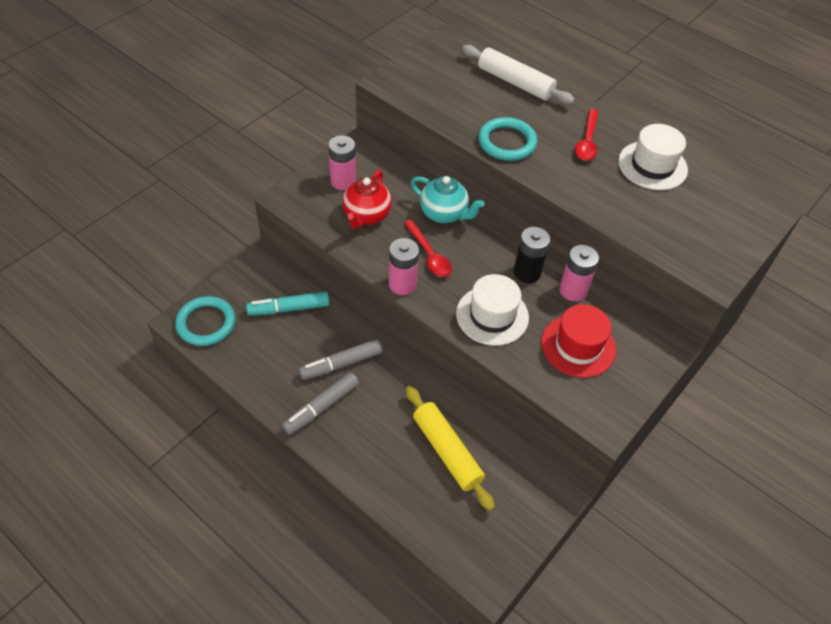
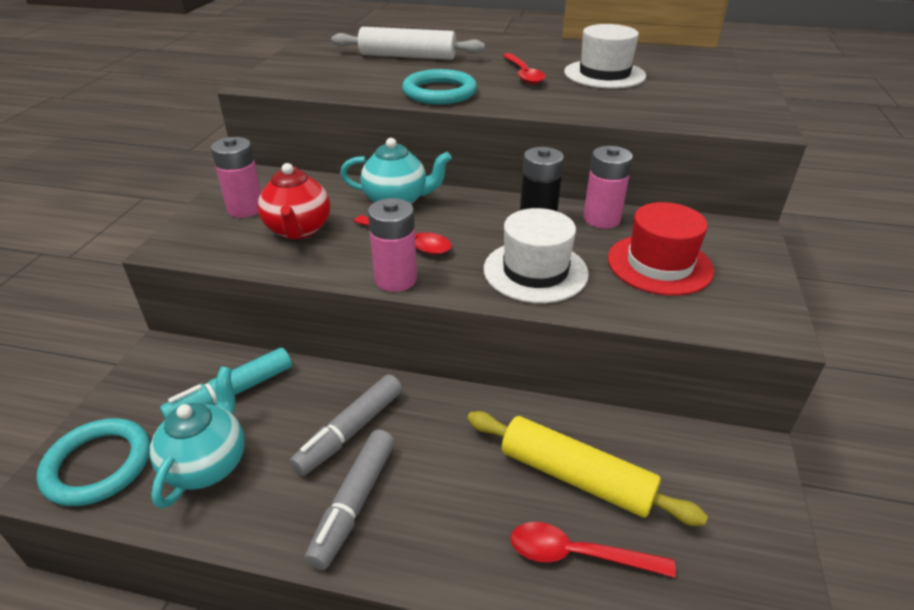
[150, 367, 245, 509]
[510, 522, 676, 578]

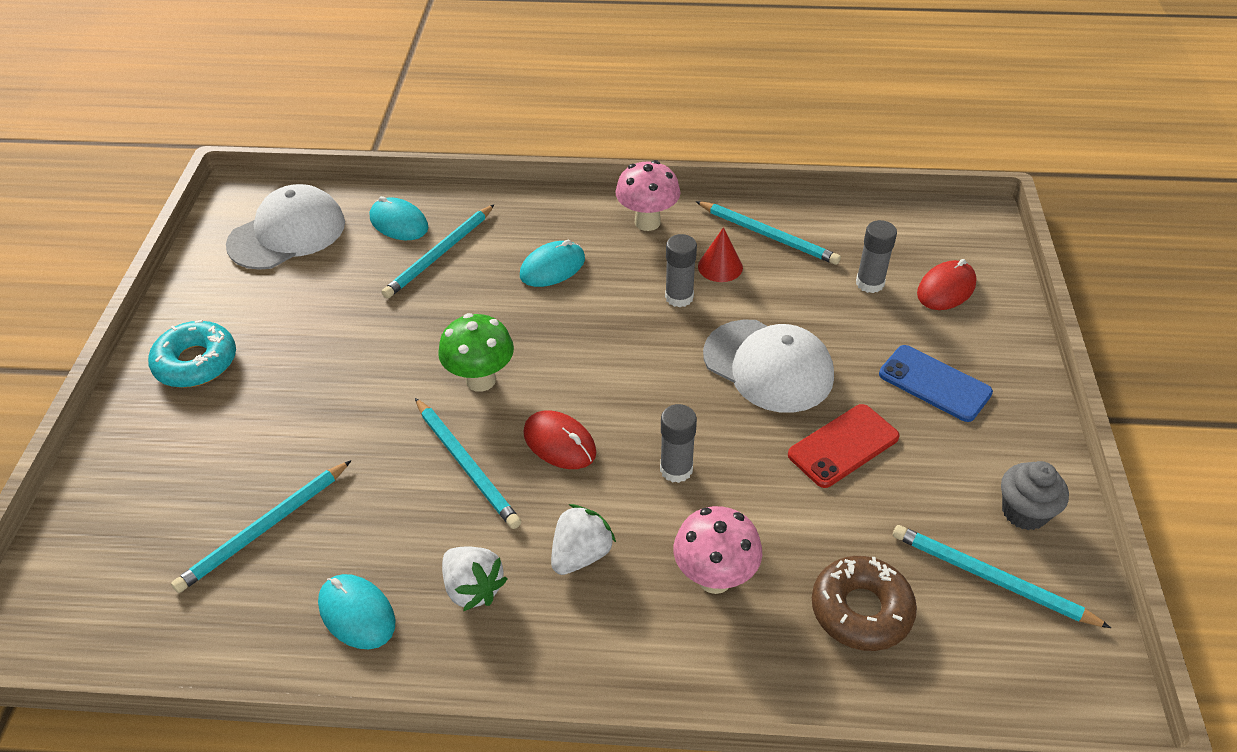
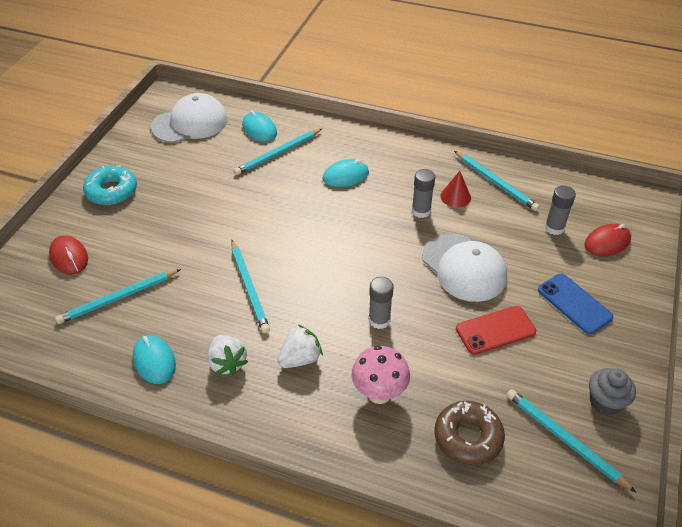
[615, 160, 680, 231] (first image)
[438, 313, 514, 392] (first image)
[49, 235, 88, 275]

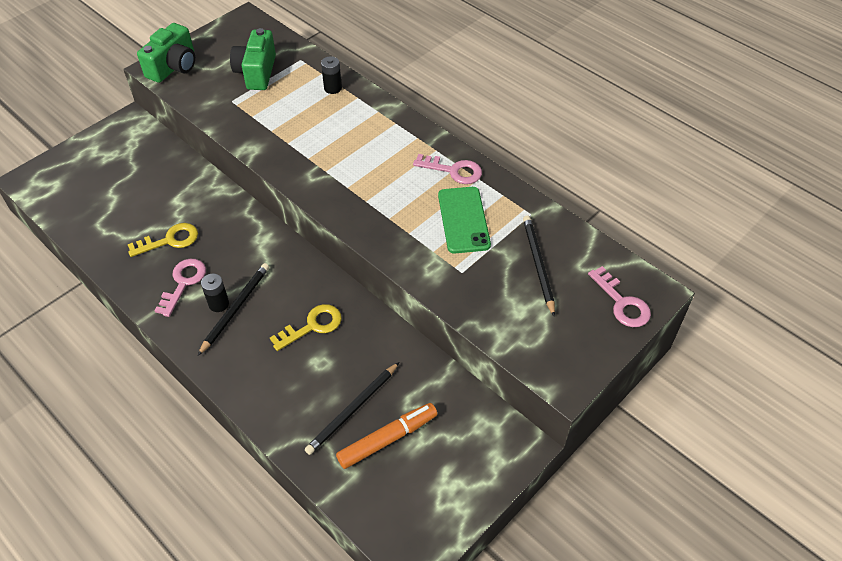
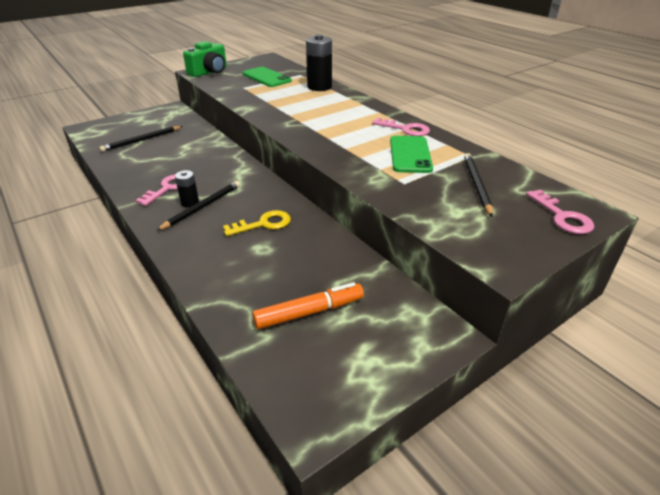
[242, 67, 292, 87]
[306, 35, 332, 91]
[128, 223, 198, 257] (first image)
[99, 126, 183, 152]

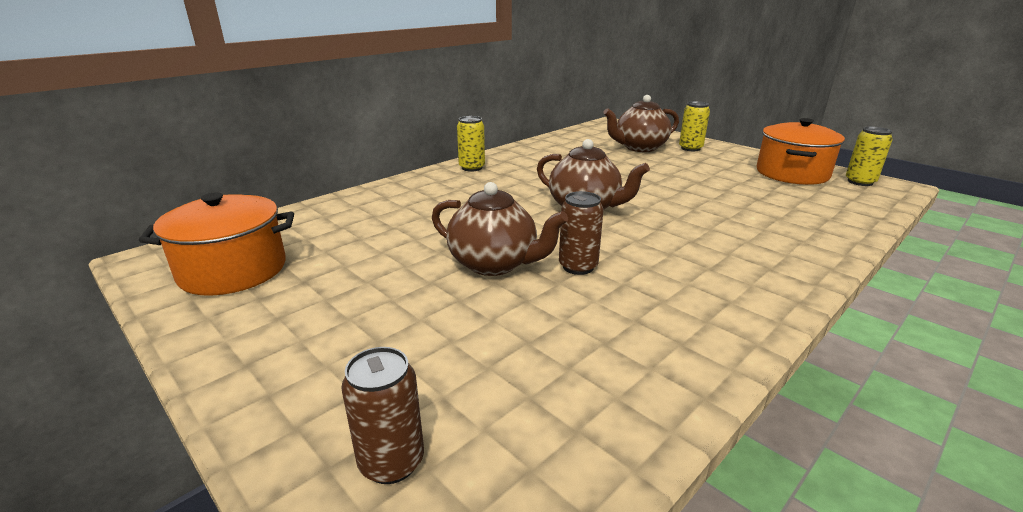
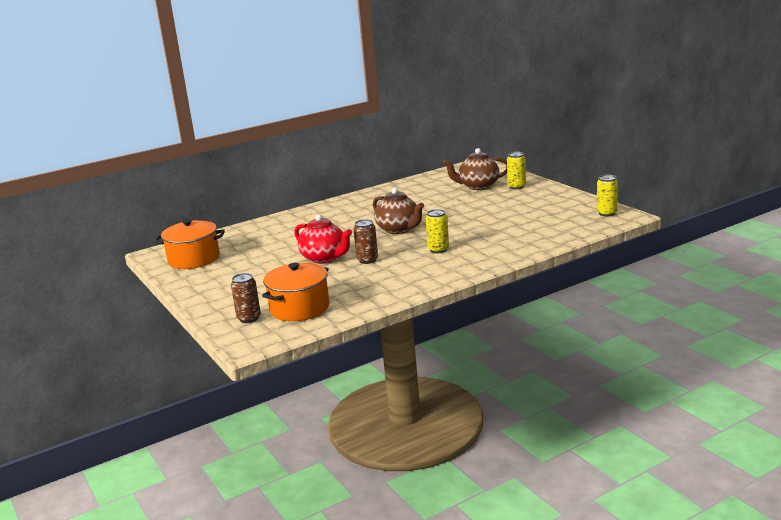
[426, 209, 449, 253]
[262, 263, 329, 321]
[294, 214, 352, 264]

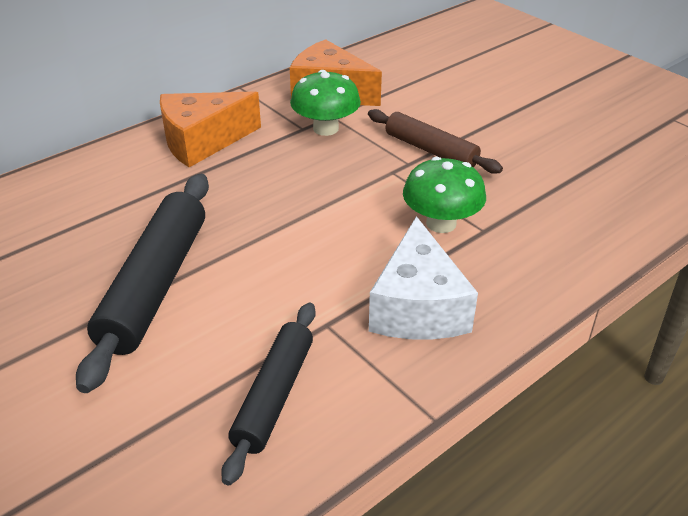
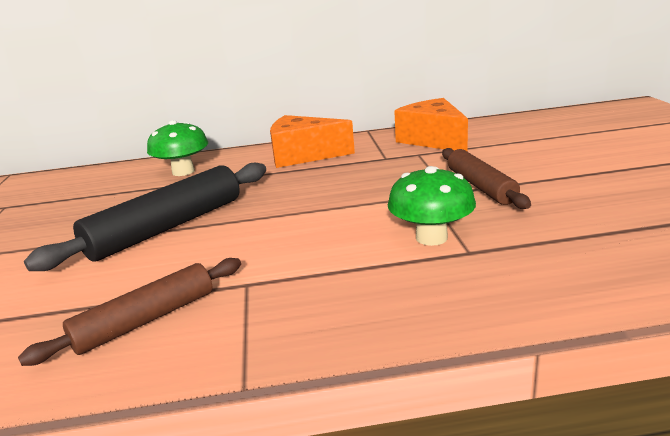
[147, 120, 208, 176]
[369, 216, 478, 340] (first image)
[18, 258, 241, 366]

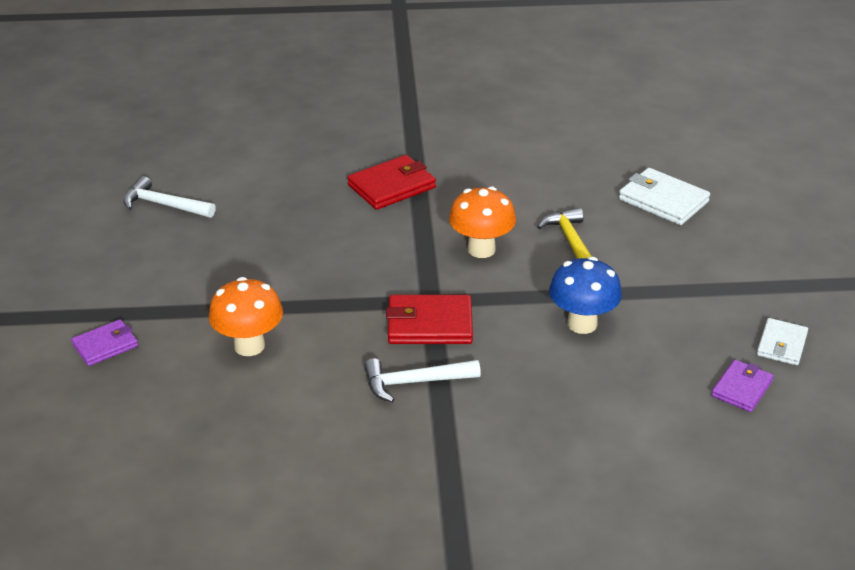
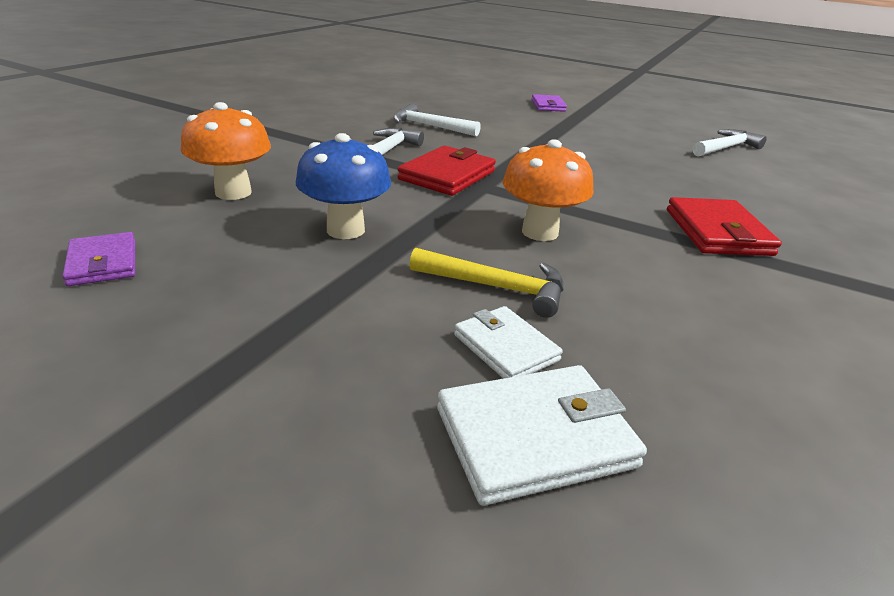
[181, 102, 271, 200]
[454, 306, 563, 379]
[393, 103, 481, 136]

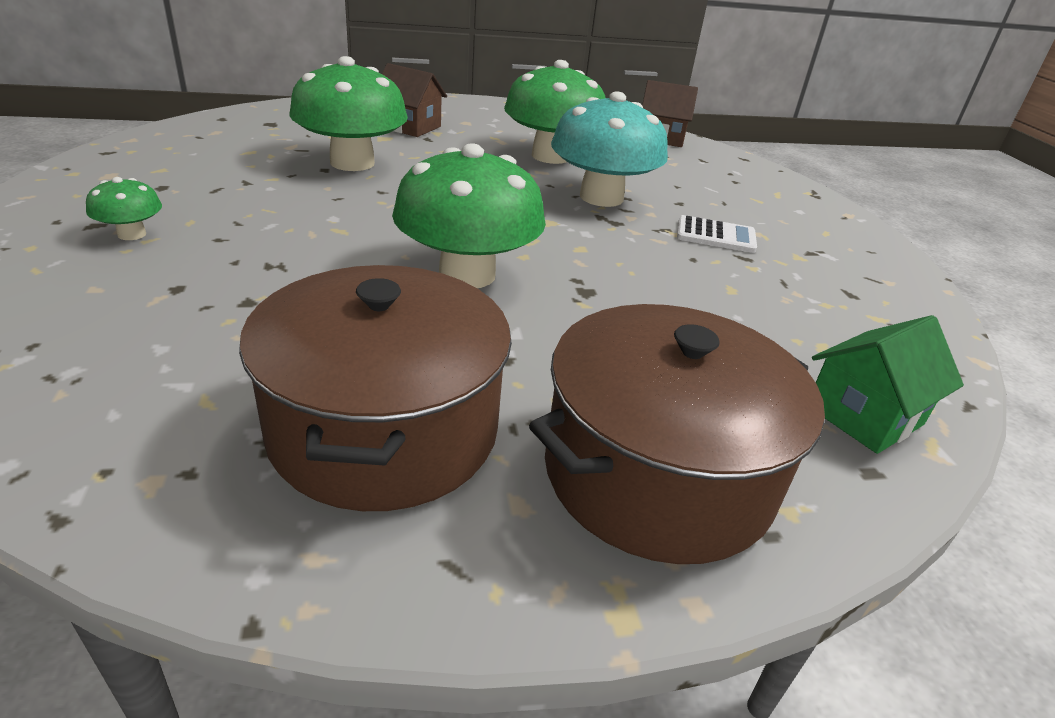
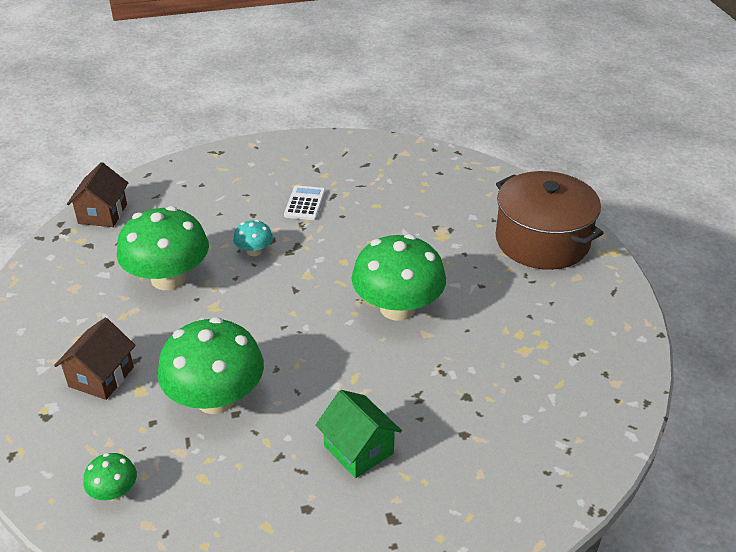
[233, 220, 273, 256]
[83, 453, 137, 500]
[239, 265, 512, 511] (first image)
[316, 390, 402, 478]

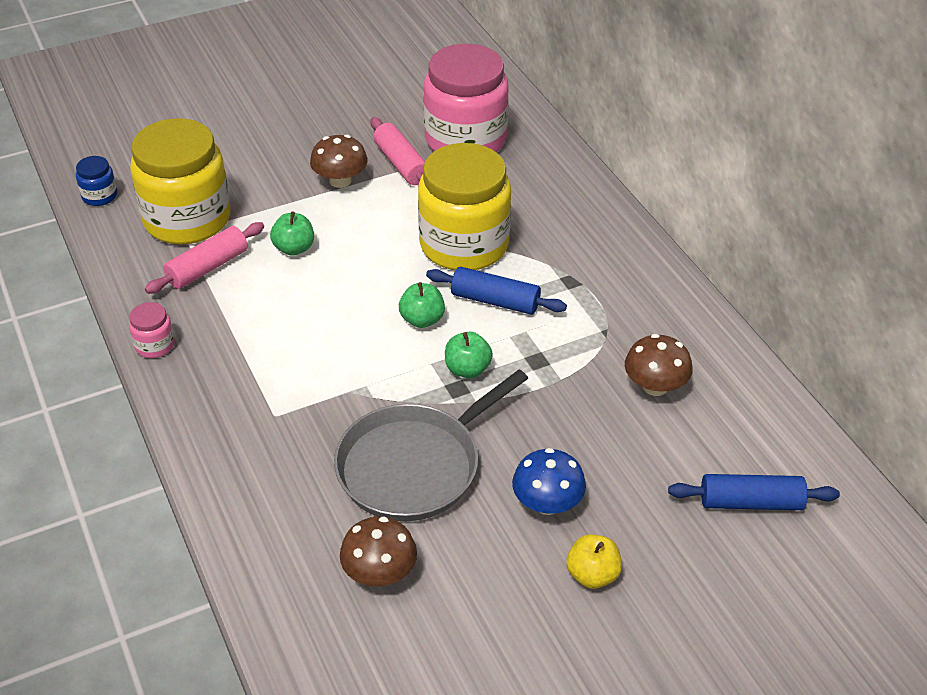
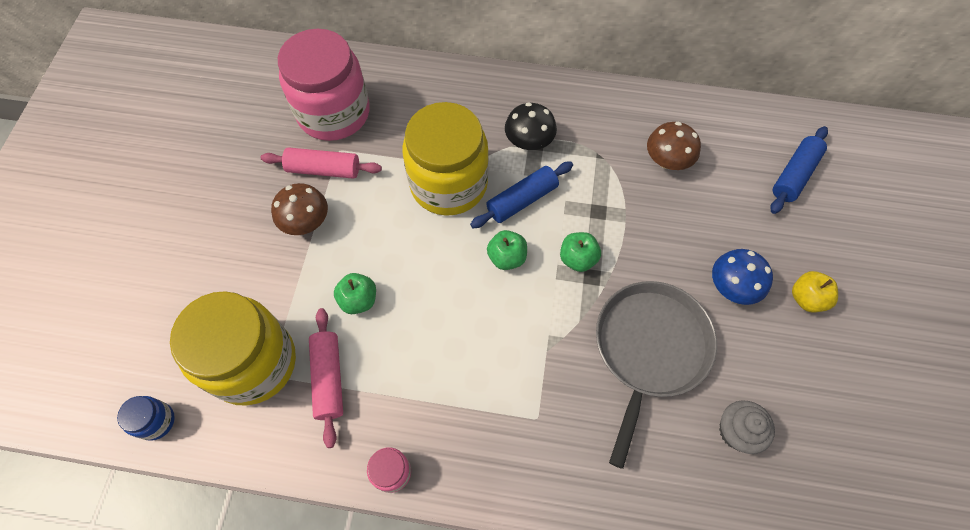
[596, 281, 717, 469]
[719, 400, 775, 454]
[505, 102, 557, 150]

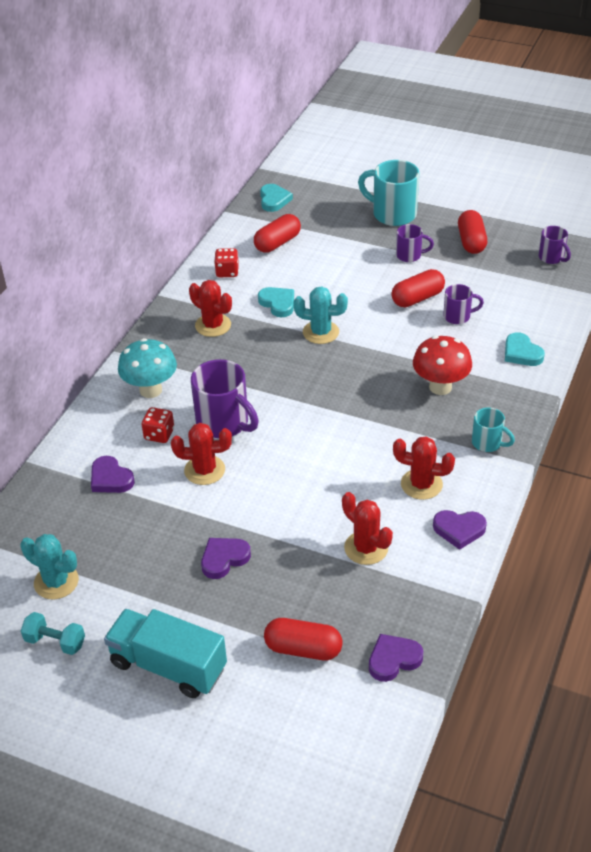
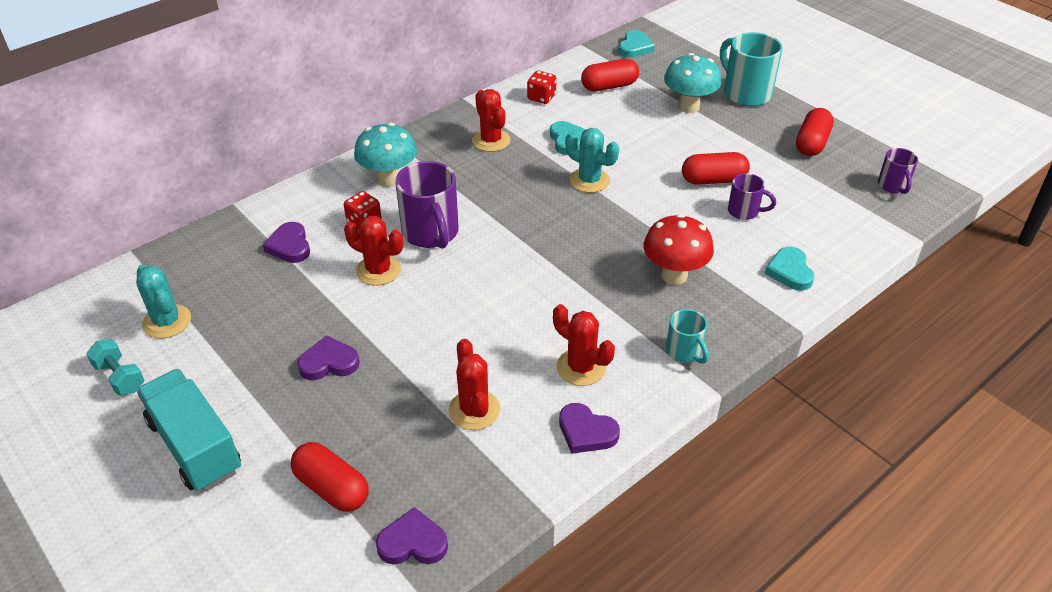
[396, 224, 434, 262] (first image)
[664, 53, 721, 113]

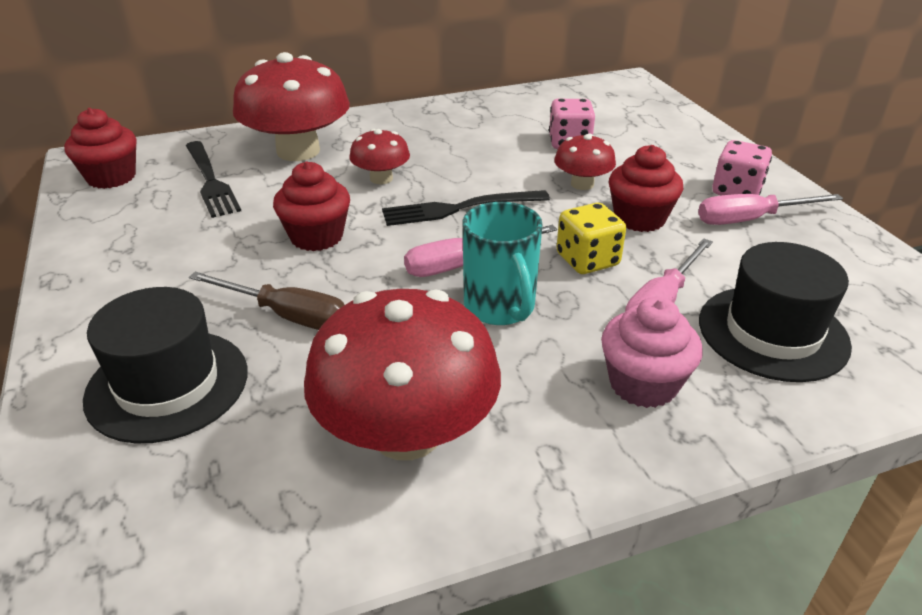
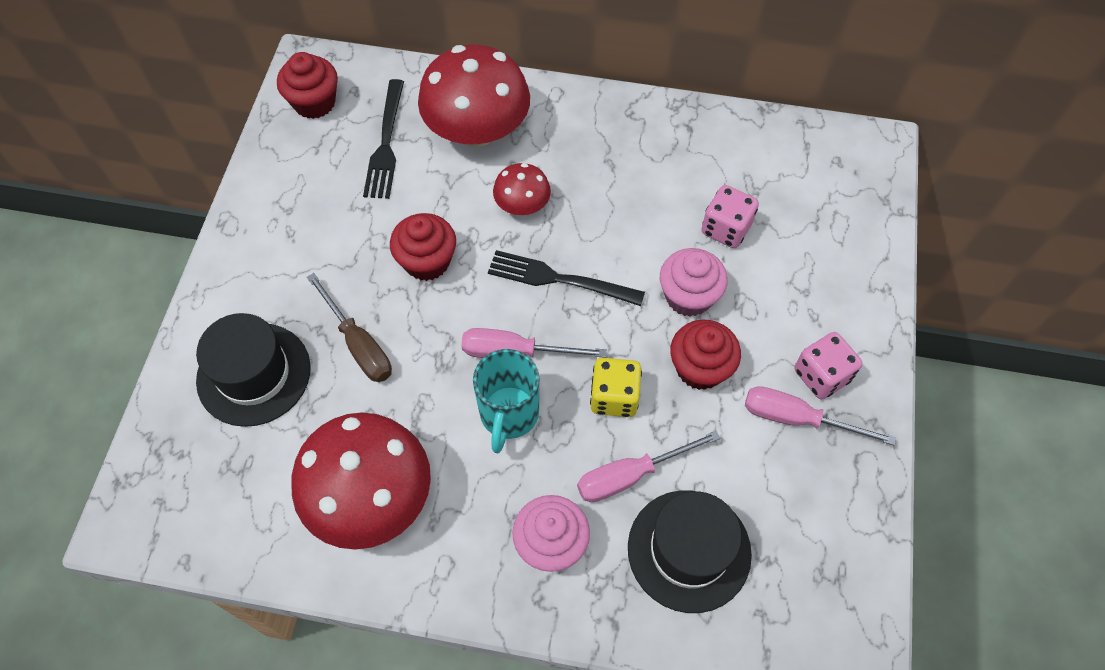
[660, 248, 728, 317]

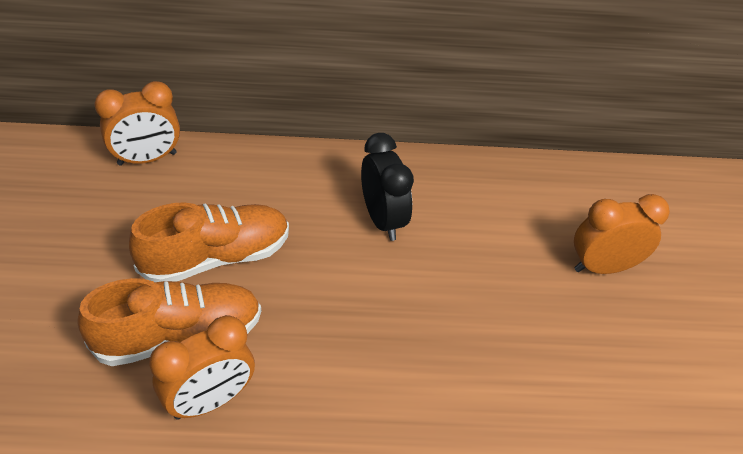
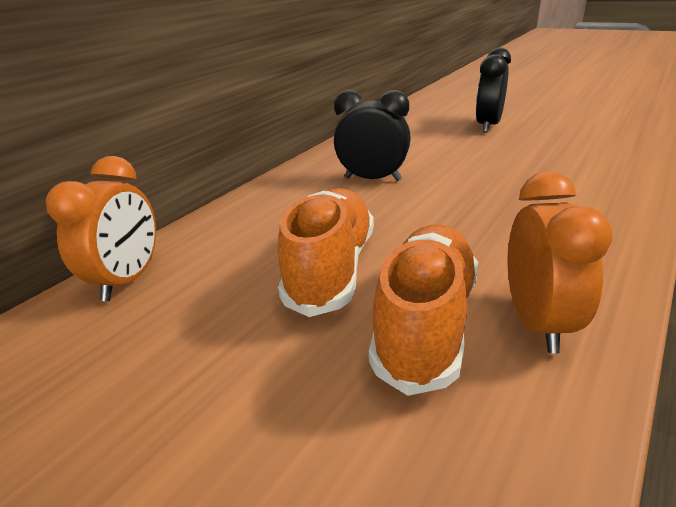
[476, 47, 511, 133]

